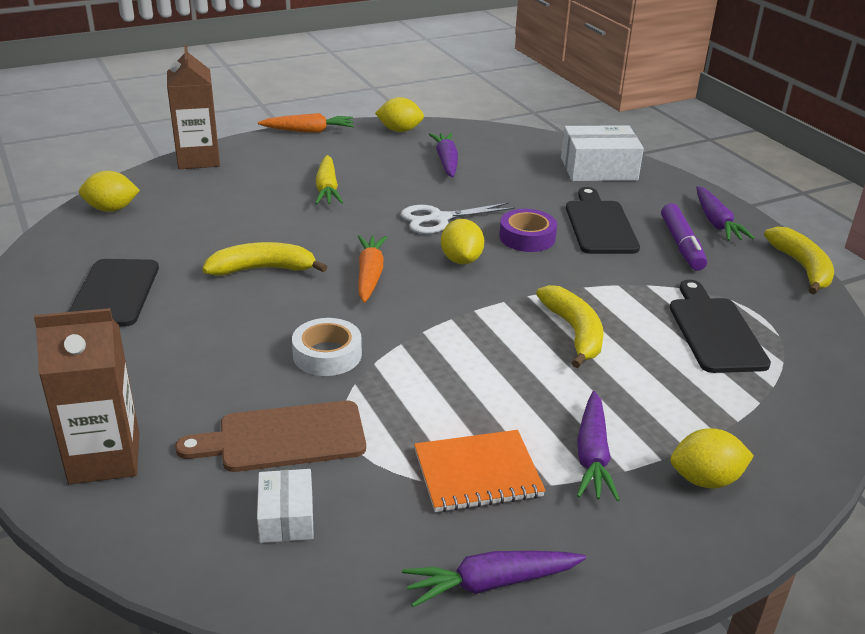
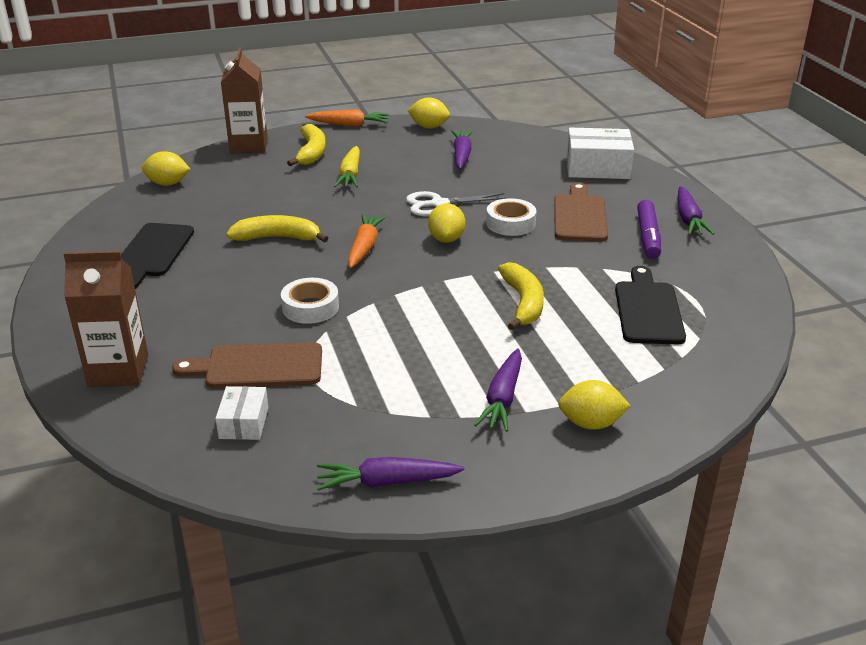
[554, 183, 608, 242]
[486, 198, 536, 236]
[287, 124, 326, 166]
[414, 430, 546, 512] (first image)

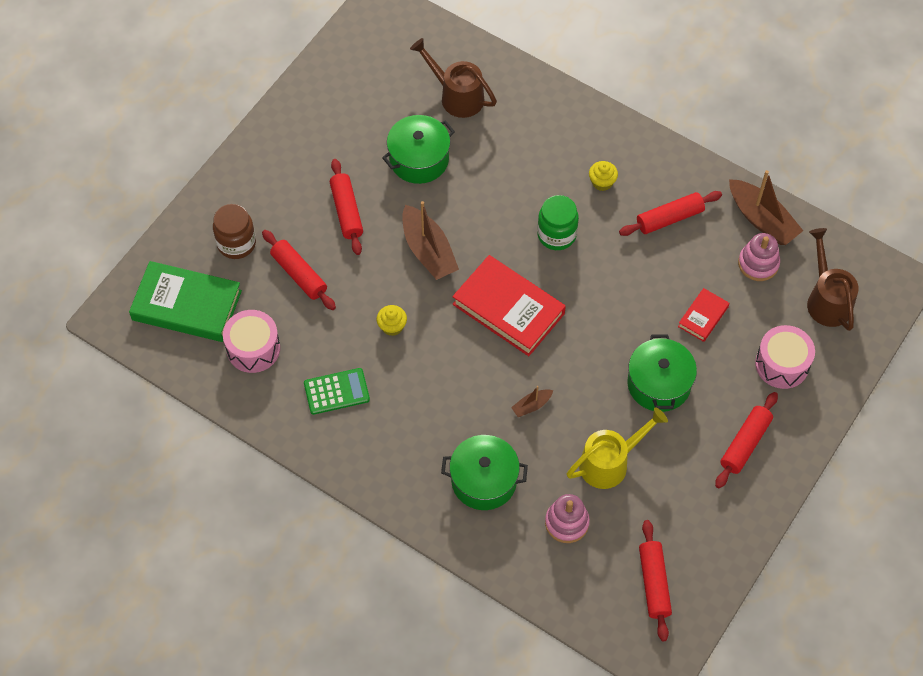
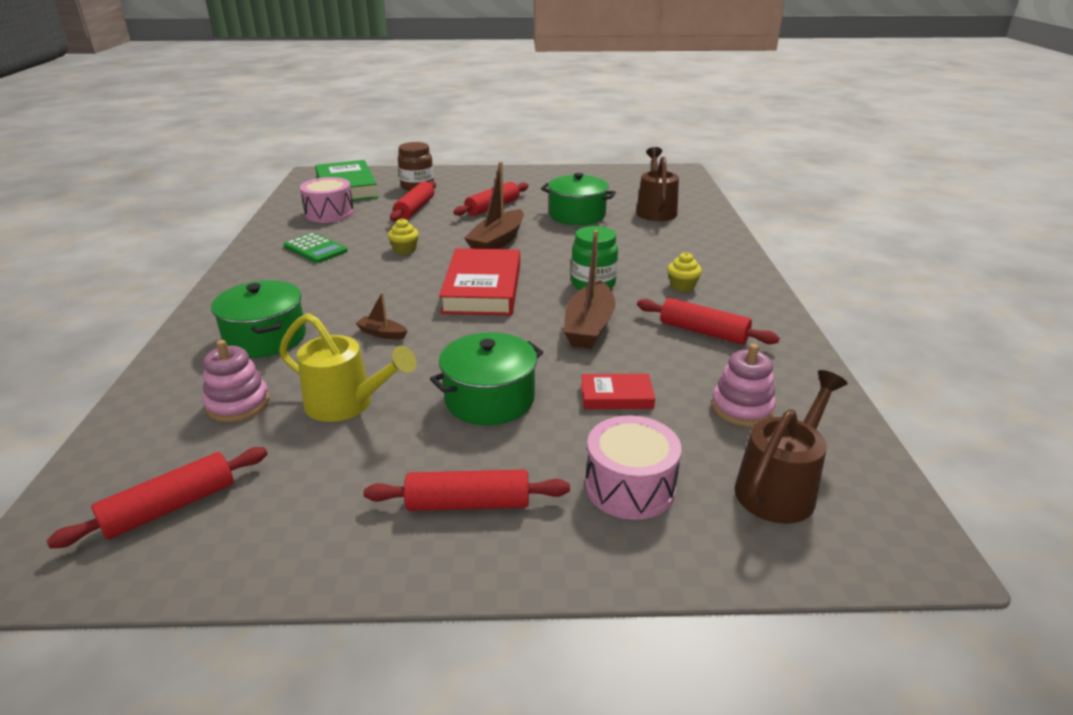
[564, 230, 615, 349]

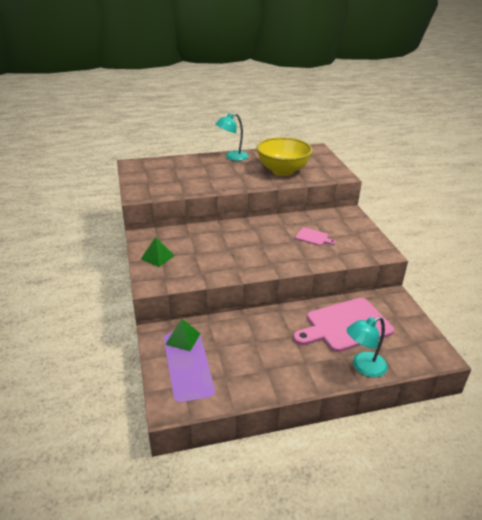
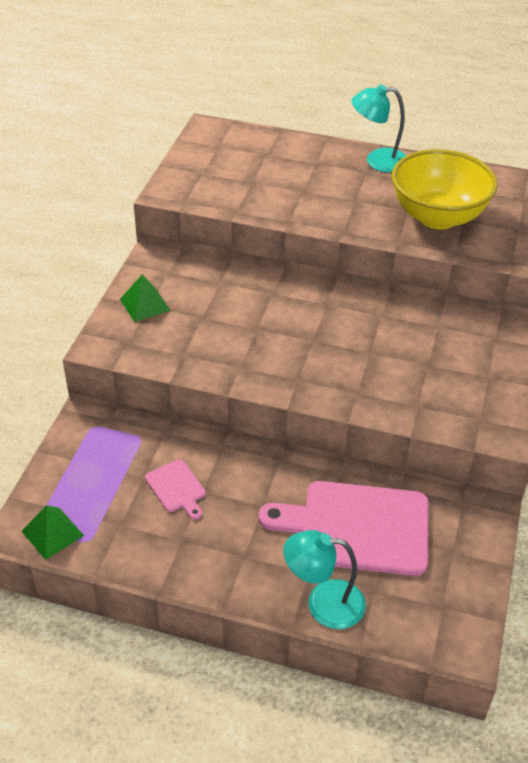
[145, 459, 206, 520]
[22, 505, 84, 560]

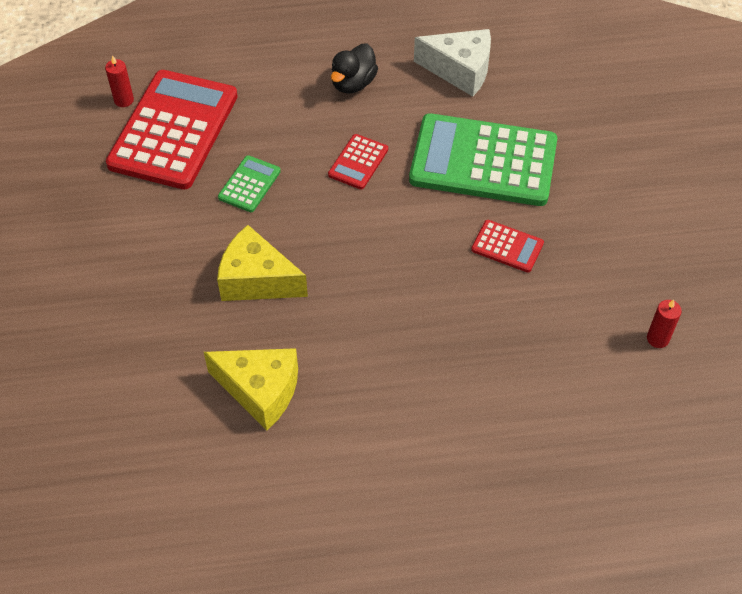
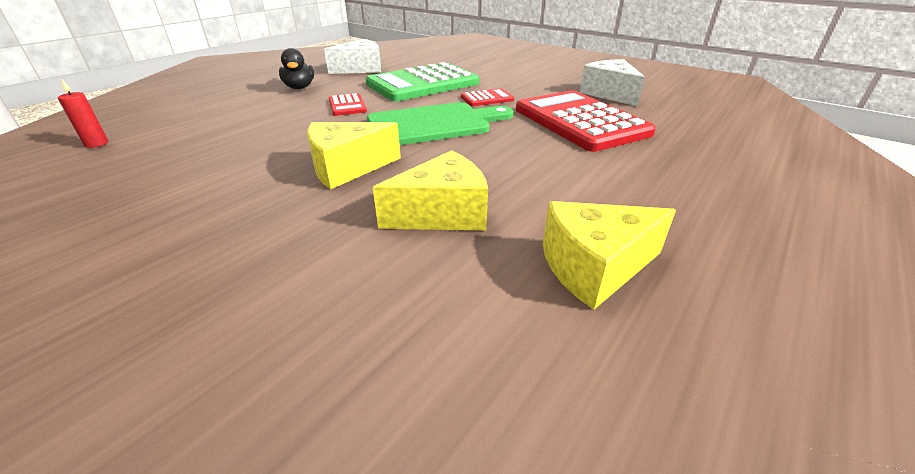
[516, 90, 656, 152]
[218, 155, 281, 212] (first image)
[580, 59, 645, 106]
[367, 102, 513, 145]
[543, 201, 676, 310]

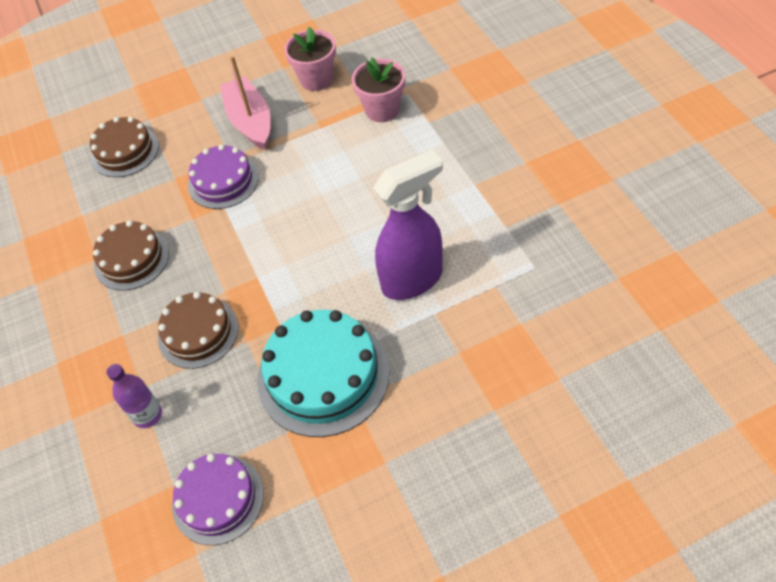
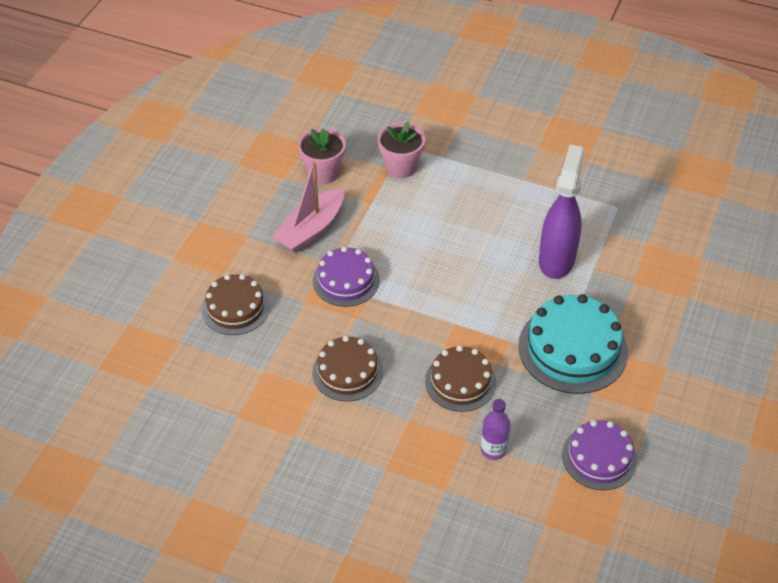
[272, 161, 344, 253]

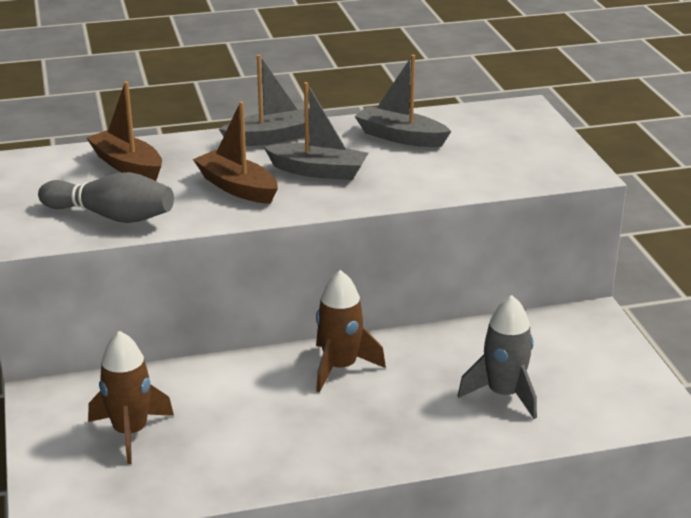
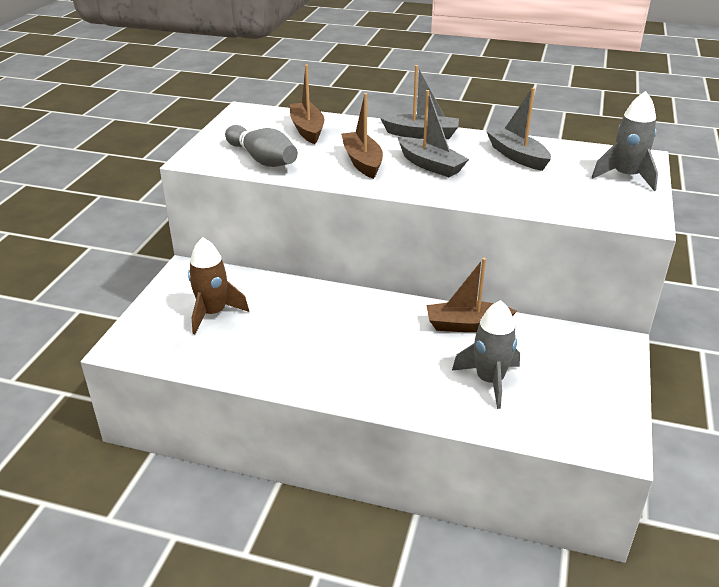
[316, 270, 386, 392] (first image)
[591, 91, 658, 191]
[427, 258, 517, 332]

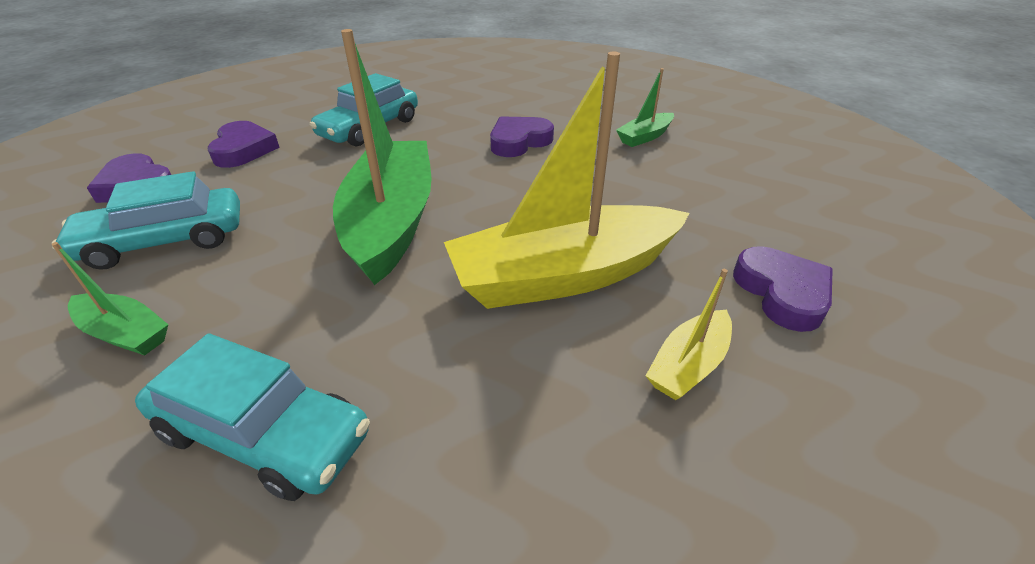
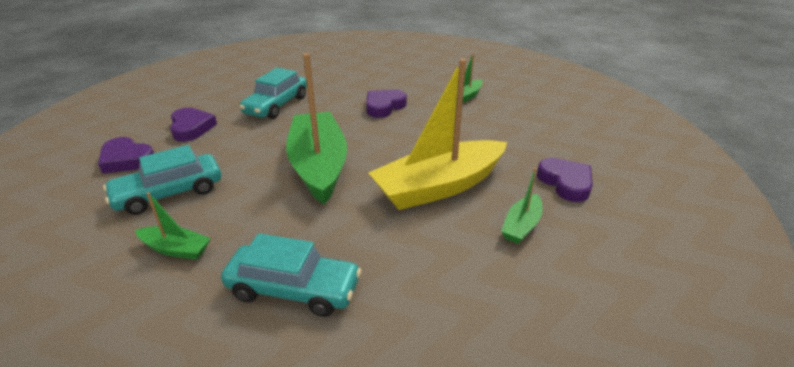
[501, 168, 543, 244]

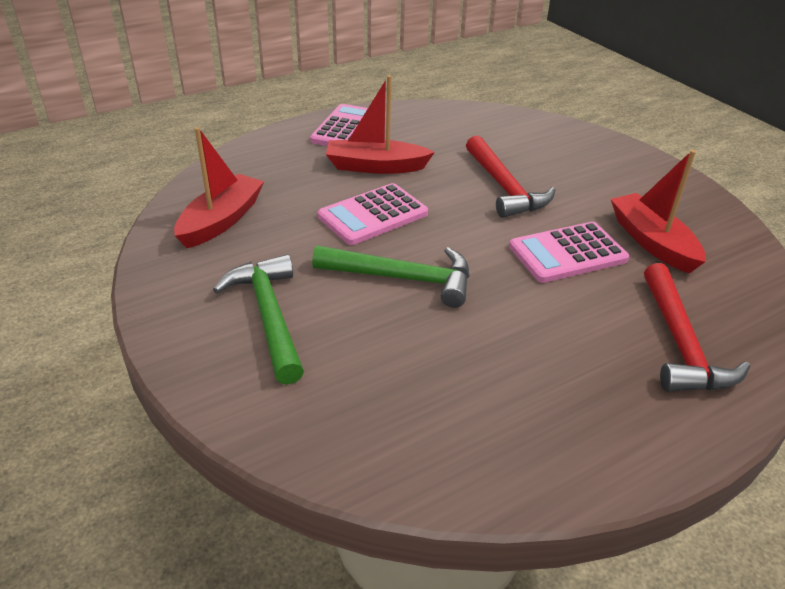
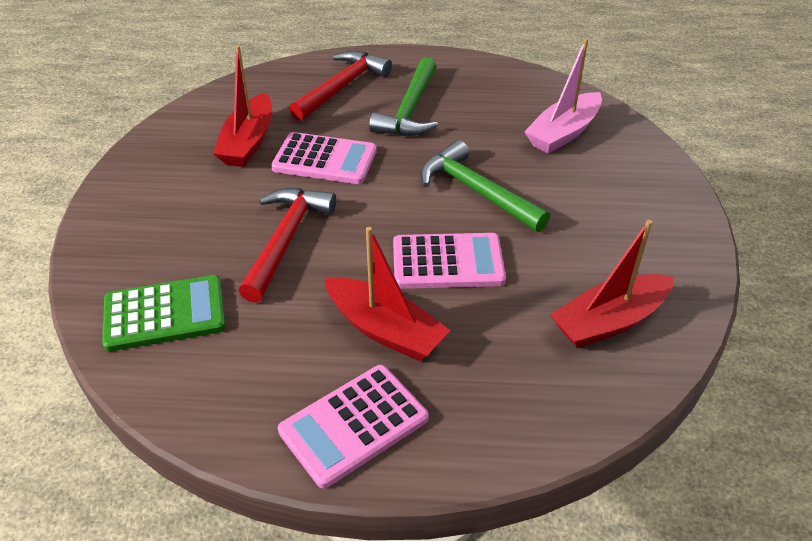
[369, 57, 438, 136]
[524, 38, 602, 154]
[102, 275, 225, 352]

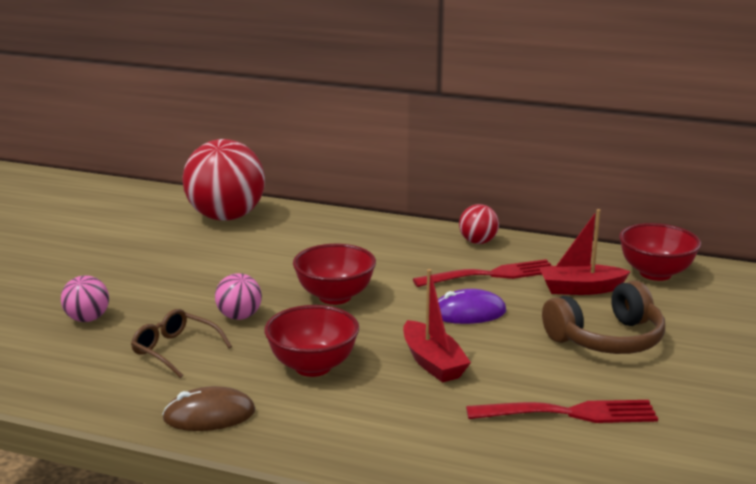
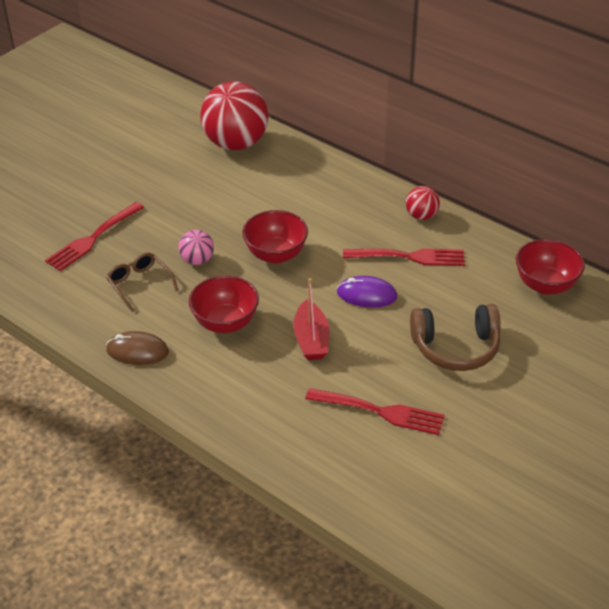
[539, 209, 631, 295] (first image)
[45, 202, 144, 271]

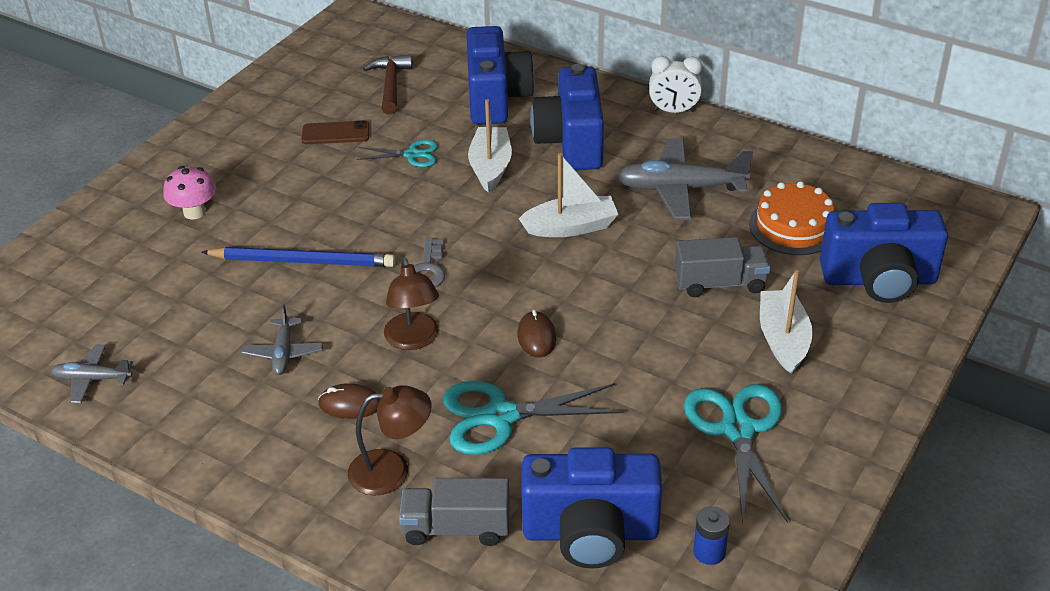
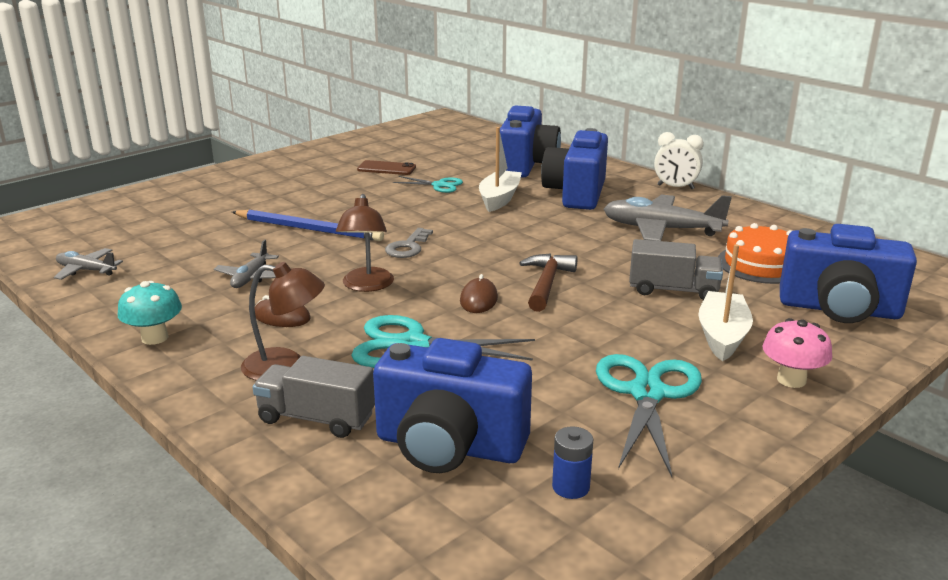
[519, 253, 577, 312]
[519, 153, 618, 237] (first image)
[763, 318, 832, 388]
[118, 281, 182, 345]

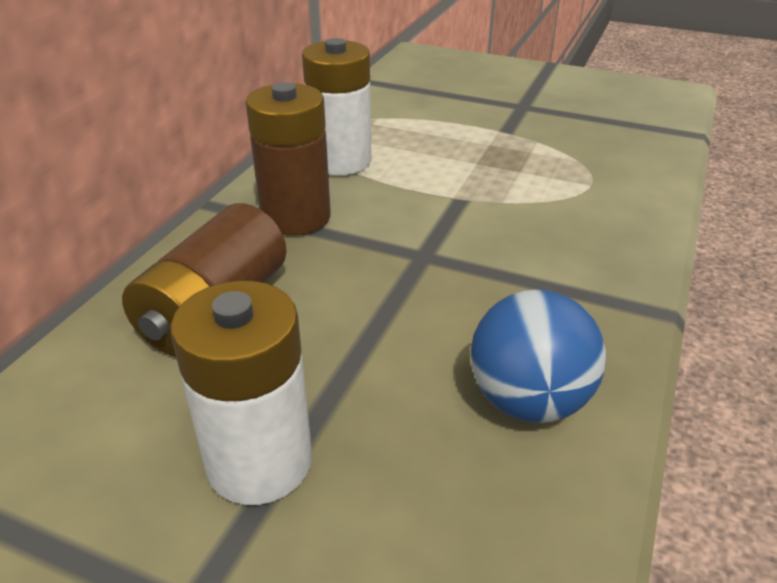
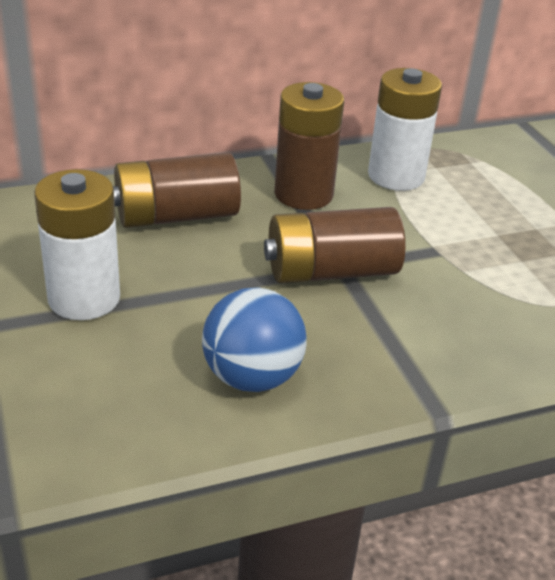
[264, 207, 406, 284]

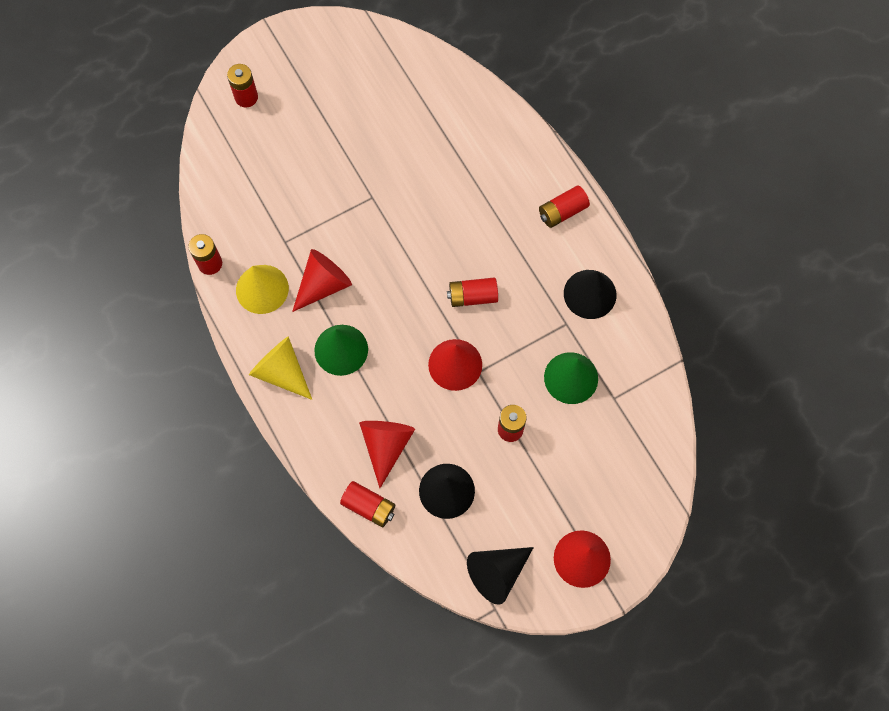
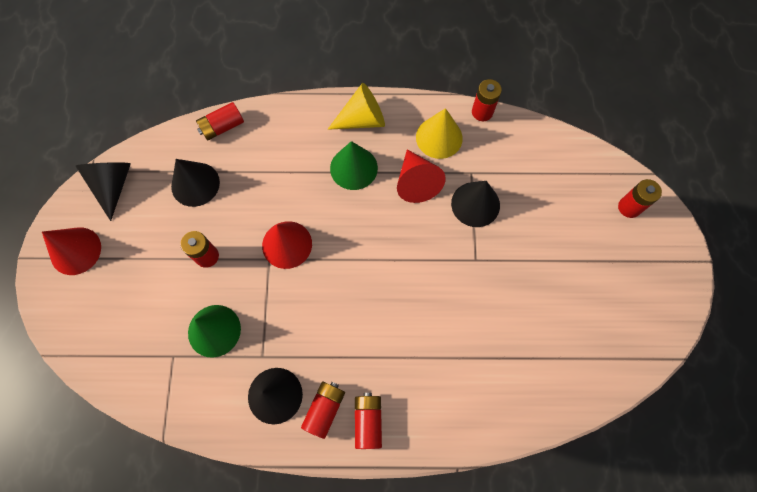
[301, 382, 345, 439]
[359, 421, 415, 488] (first image)
[451, 181, 500, 227]

